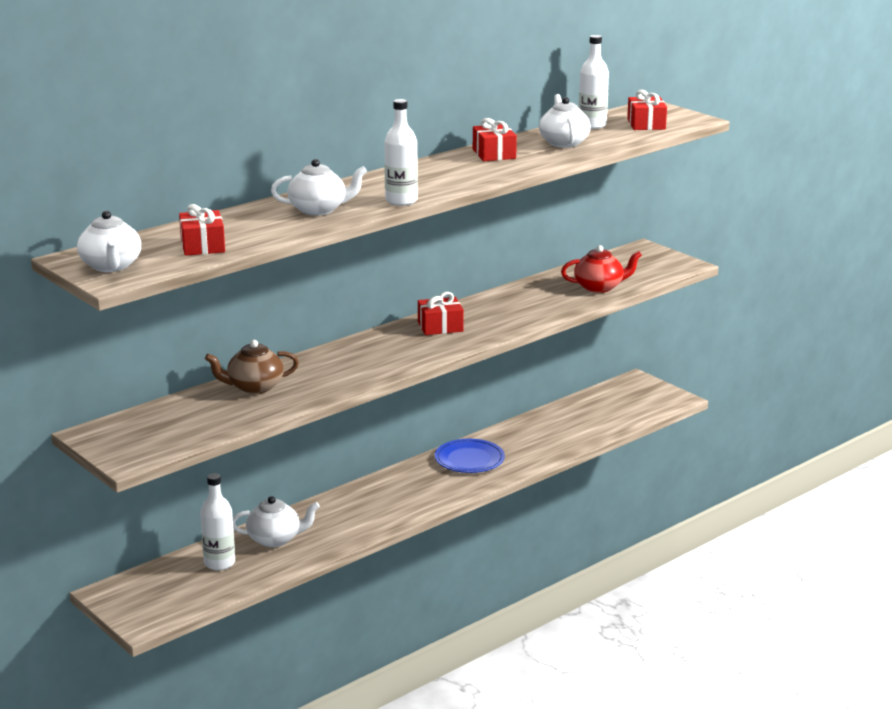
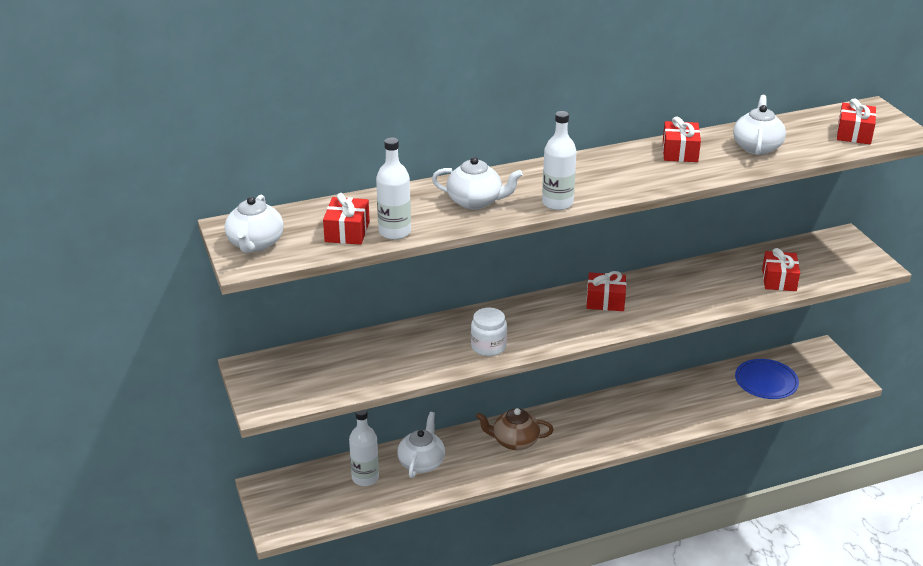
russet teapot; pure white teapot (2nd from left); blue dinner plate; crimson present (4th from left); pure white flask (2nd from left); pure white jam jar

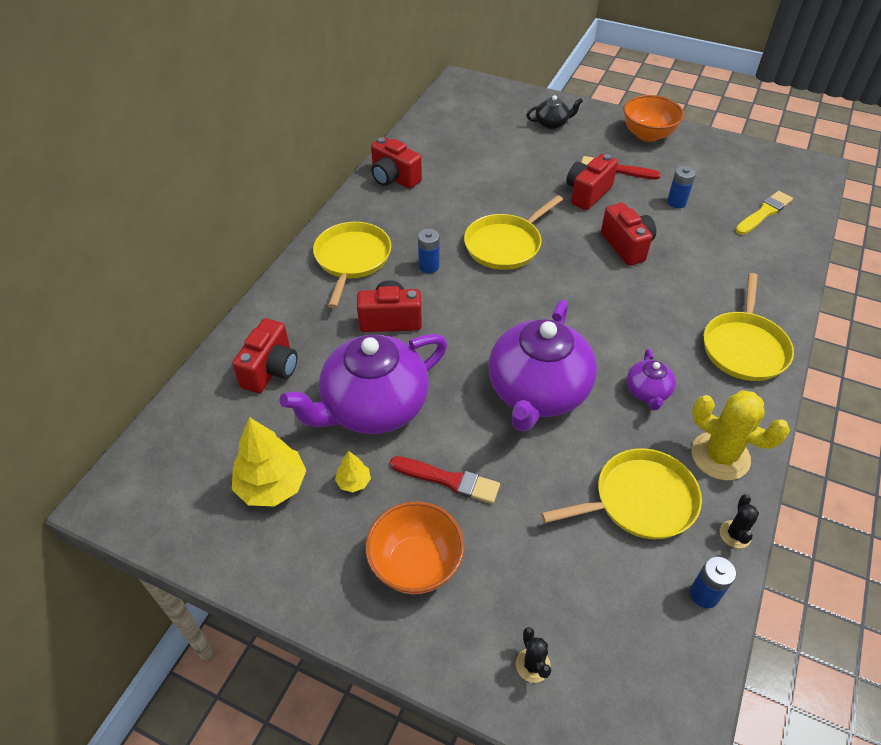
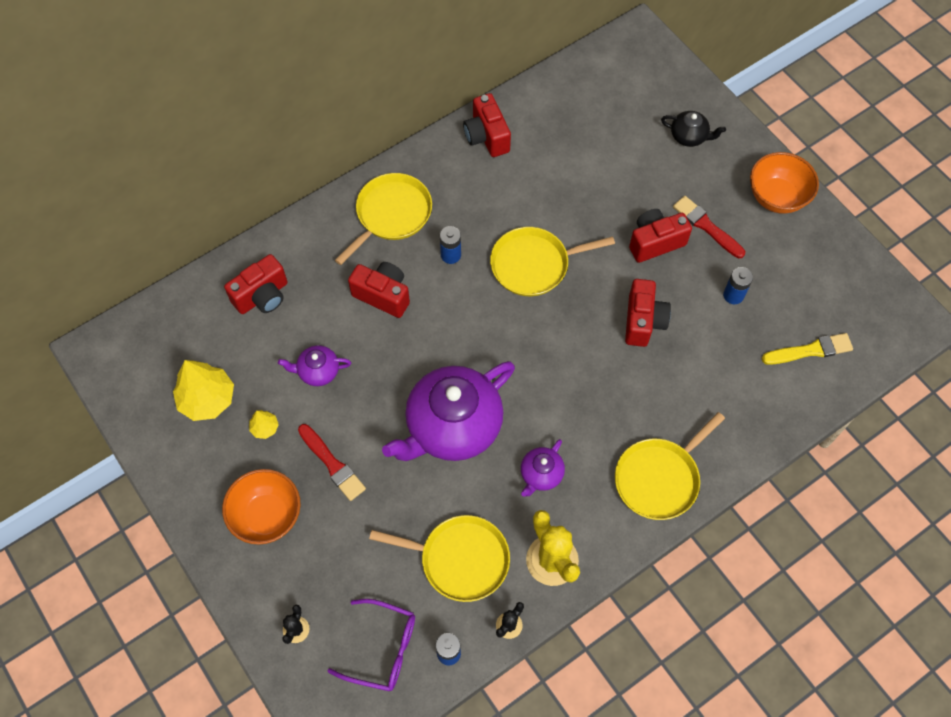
purple teapot (1st from left); purple glasses

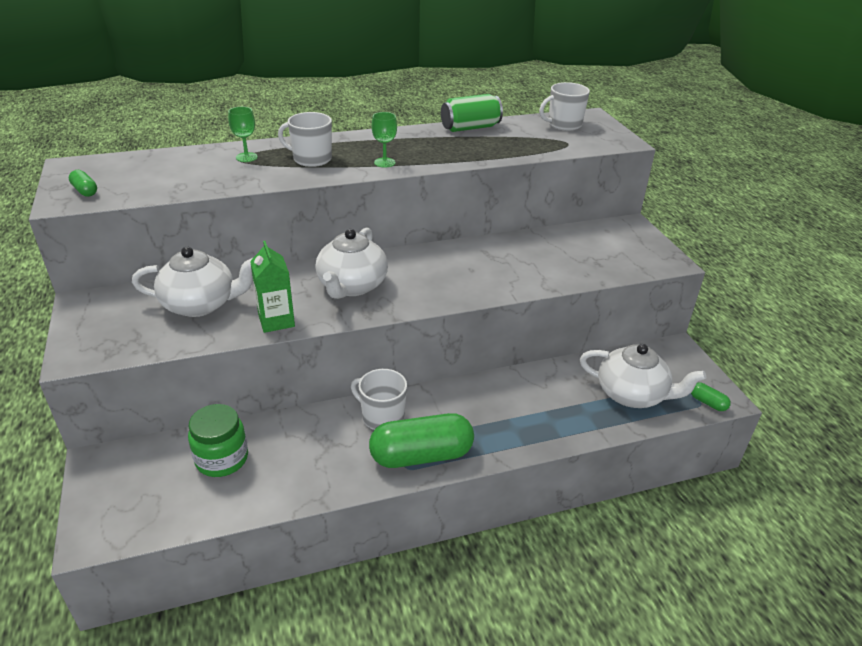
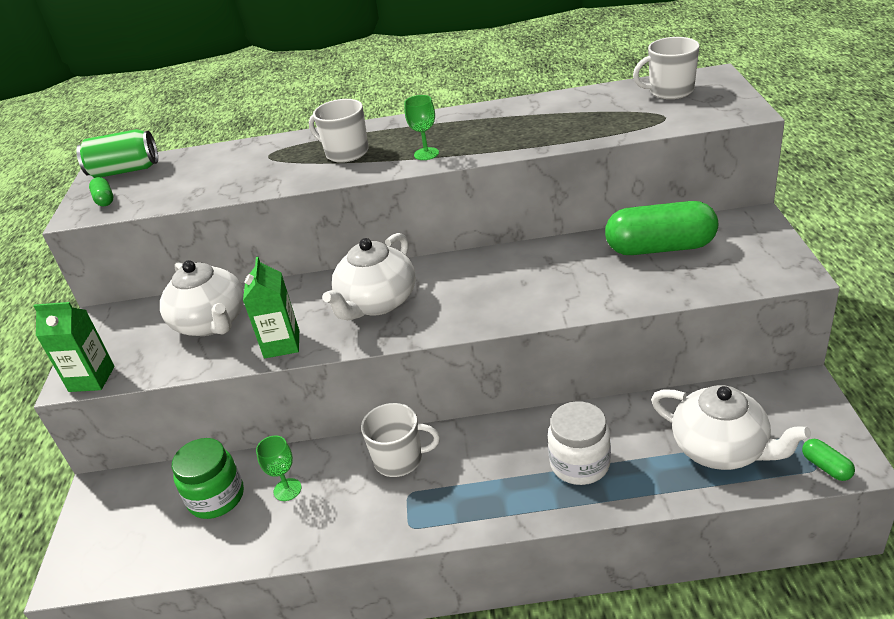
pure white teapot (1st from left); leaf-green goblet (1st from left); pure white coffee mug (2nd from left); leaf-green capsule (2nd from left); leaf-green can; leaf-green carton (1st from left); pure white jam jar

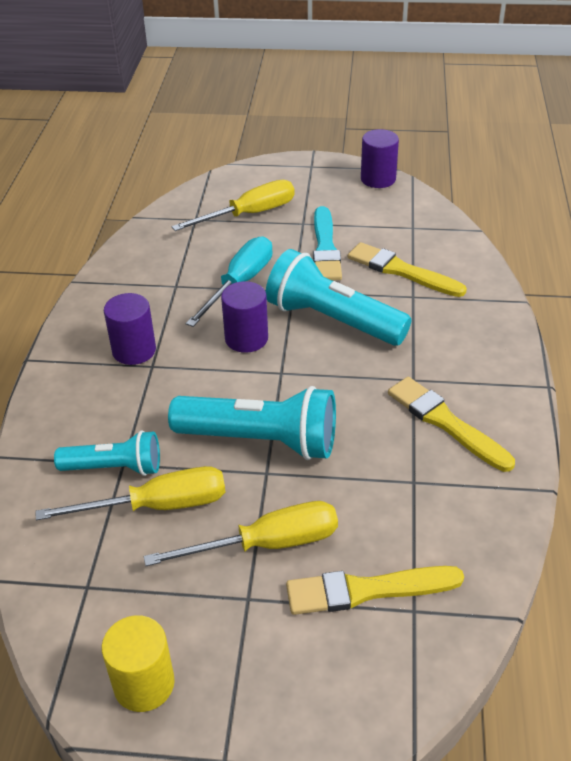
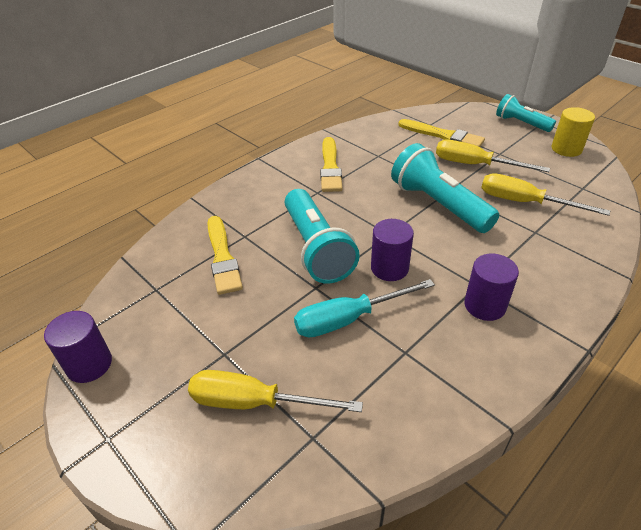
teal flashlight (3rd from left); teal paint brush

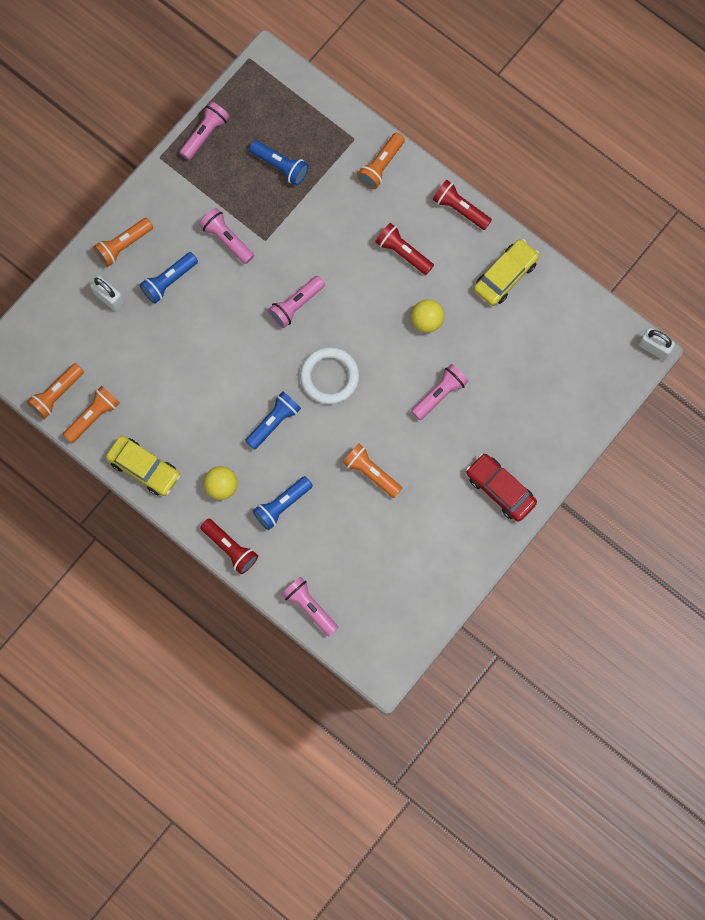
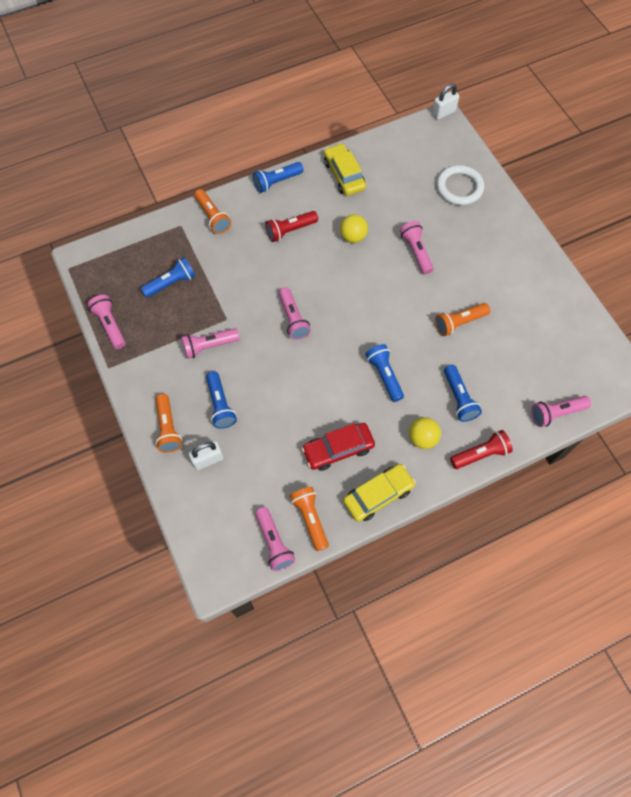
rose-pink flashlight (3rd from left); pure white hoop; blue flashlight (3rd from left); crimson automobile

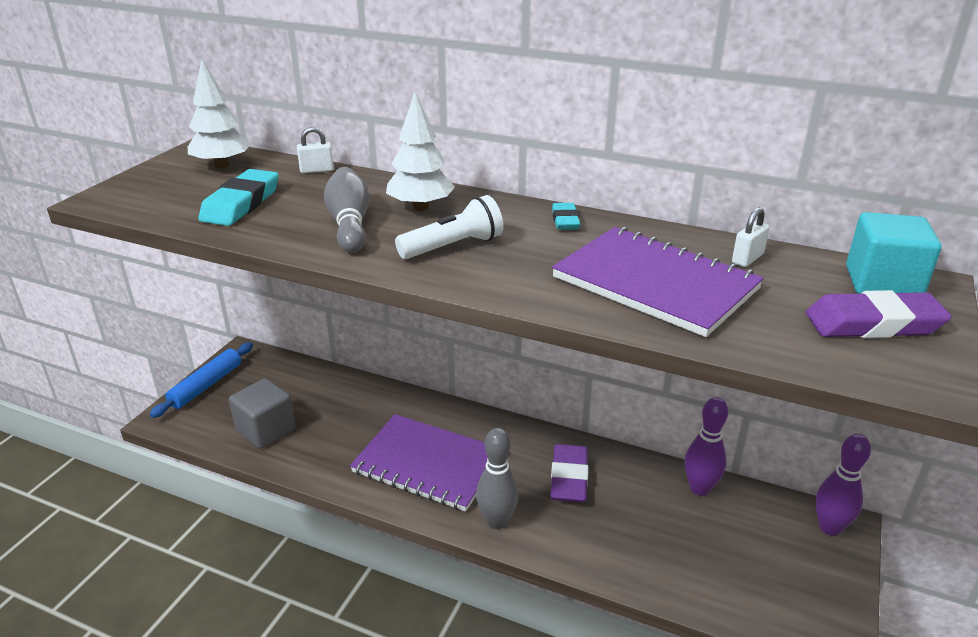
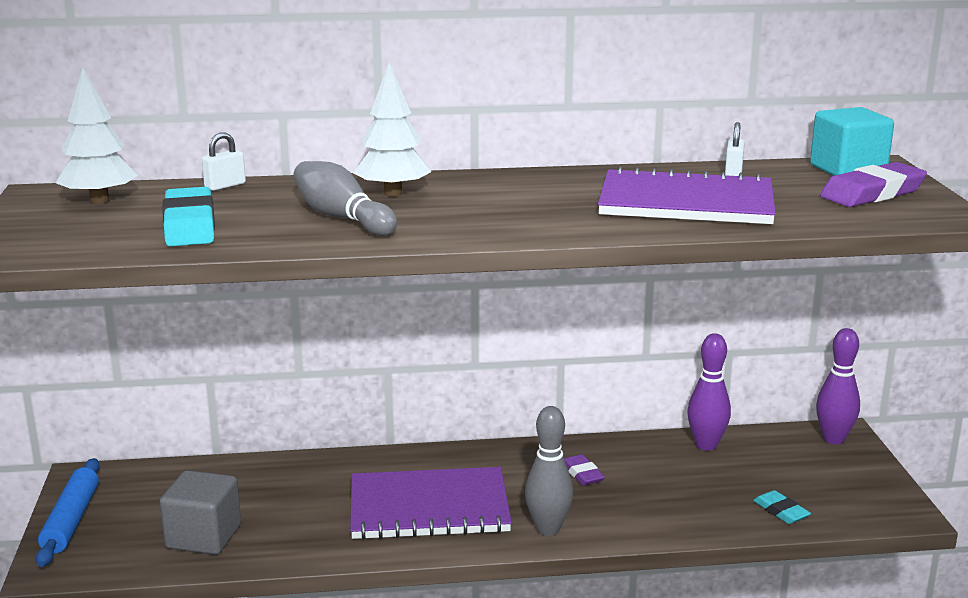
pure white flashlight; purple eraser (1st from left); teal eraser (2nd from left)

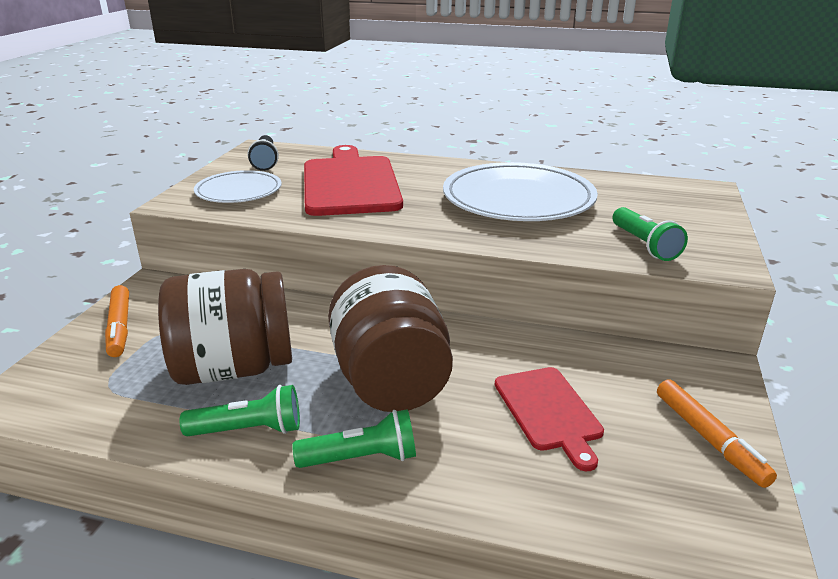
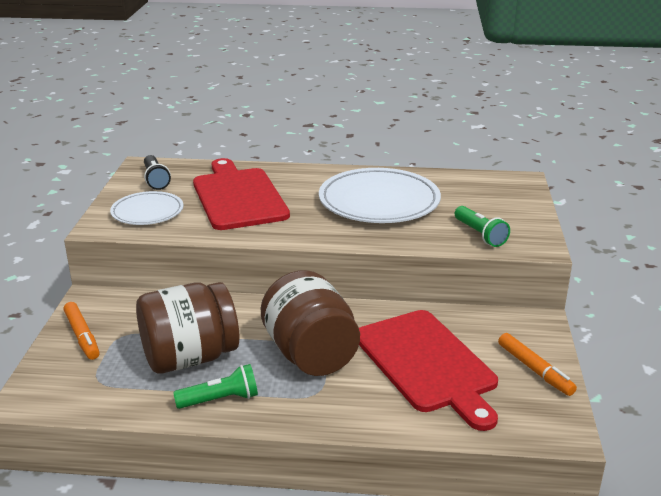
leaf-green flashlight (2nd from left in the first image); crimson cutting board (2nd from left)

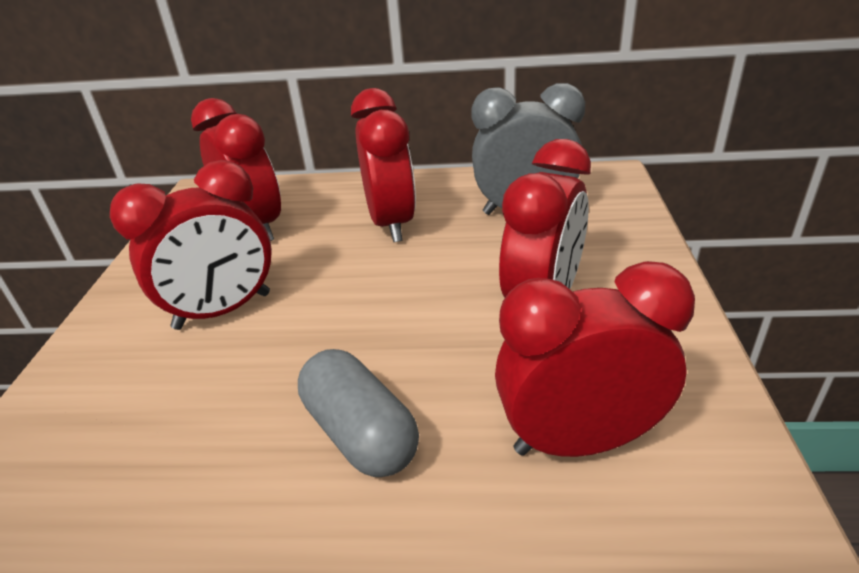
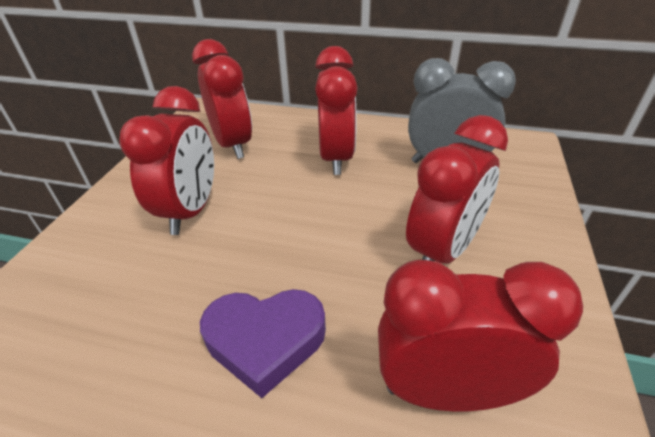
crimson bedside clock (1st from left); purple heart

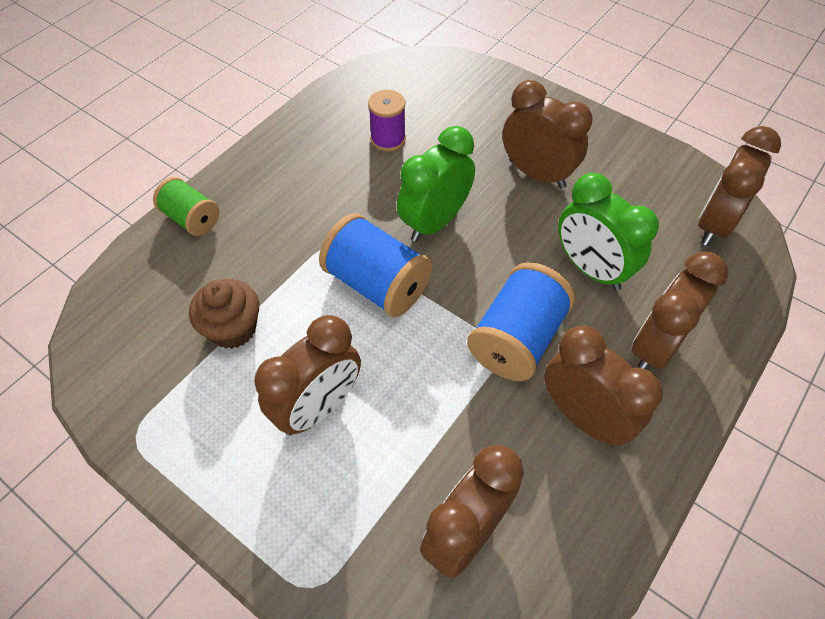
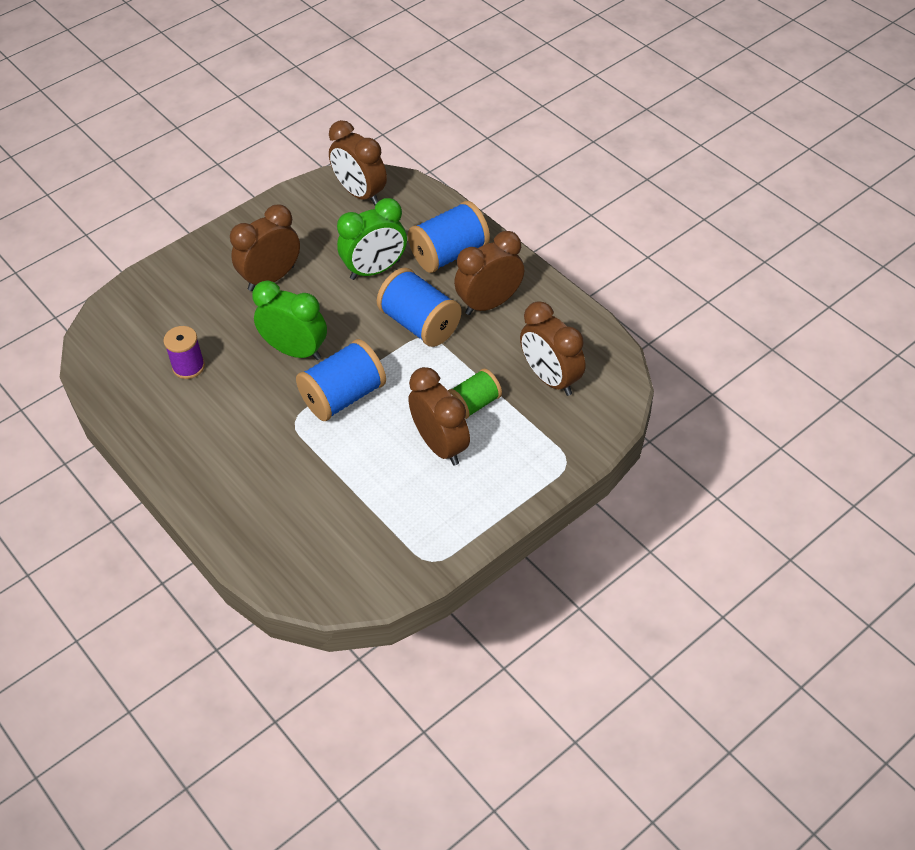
leaf-green reel of thread; russet muffin; leaf-green bedside clock (1st from left); blue reel of thread (3rd from left)

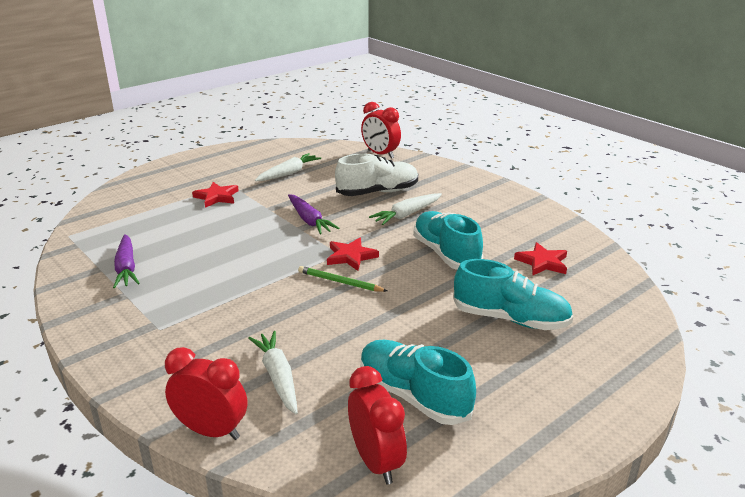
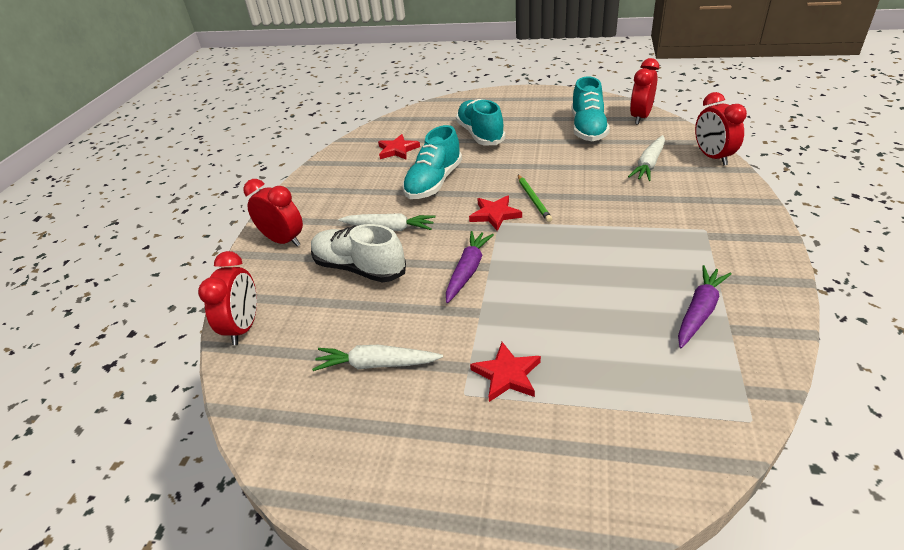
crimson bedside clock (2nd from left)

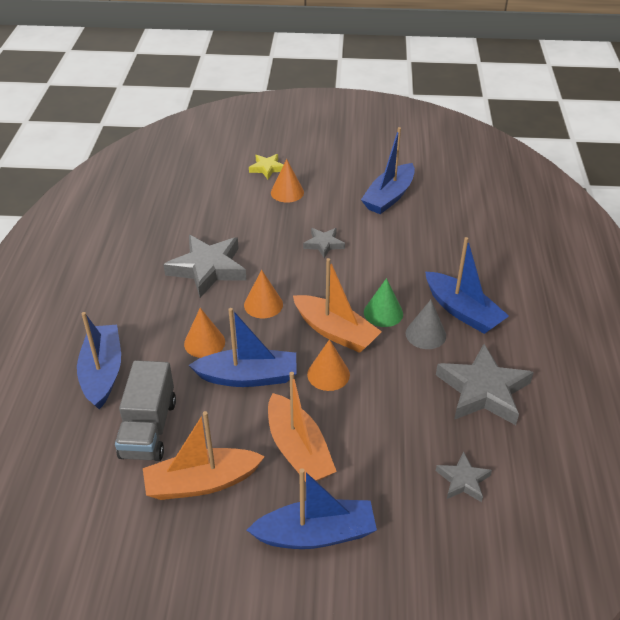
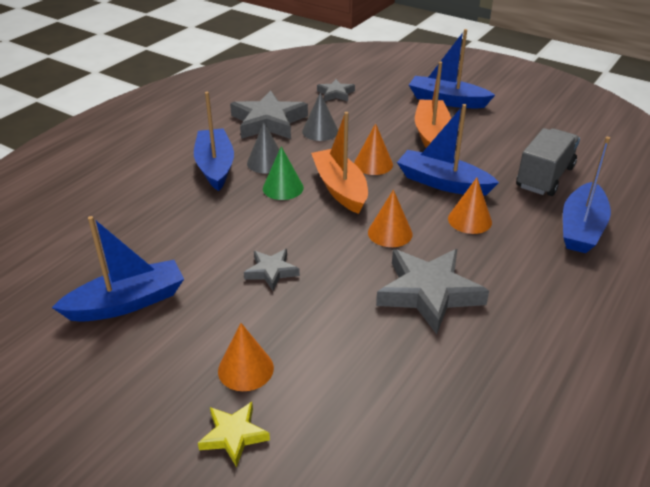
bright orange boat (1st from left in the first image); grey cone (2nd from left)

